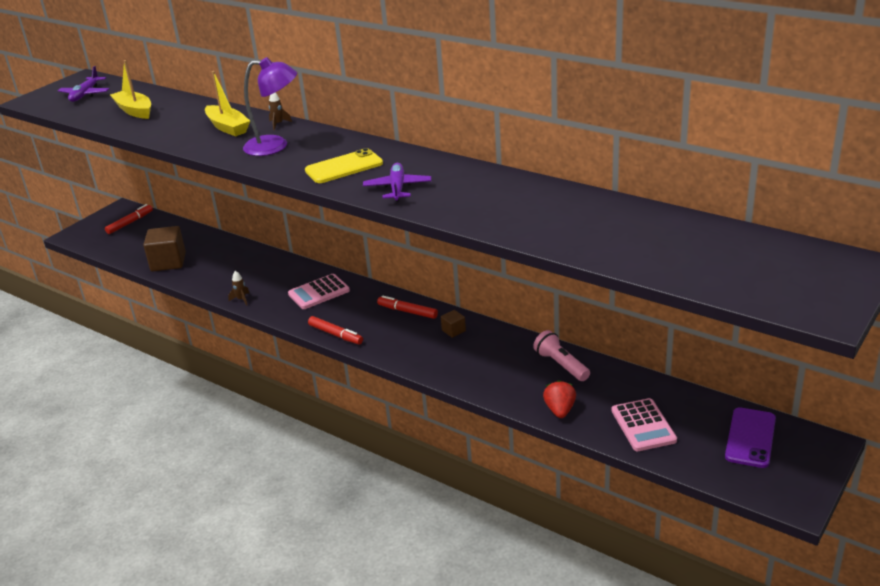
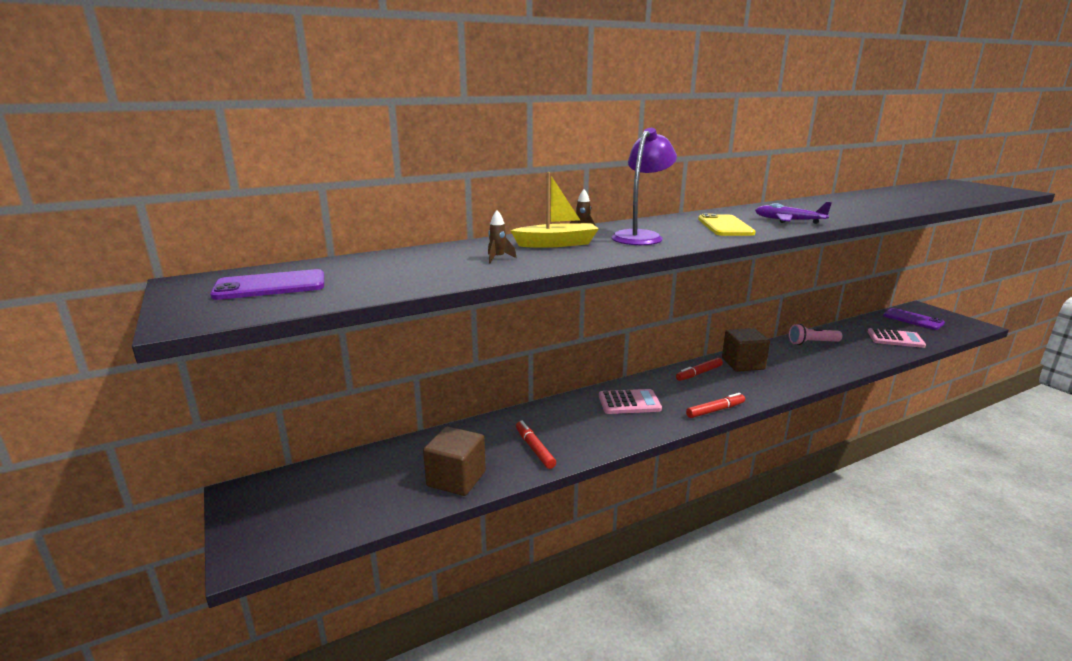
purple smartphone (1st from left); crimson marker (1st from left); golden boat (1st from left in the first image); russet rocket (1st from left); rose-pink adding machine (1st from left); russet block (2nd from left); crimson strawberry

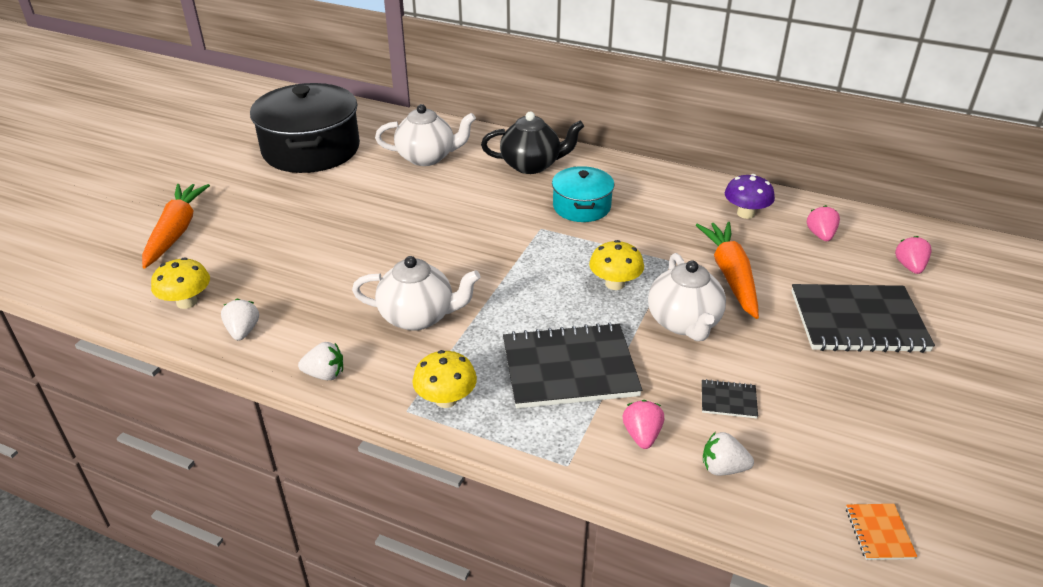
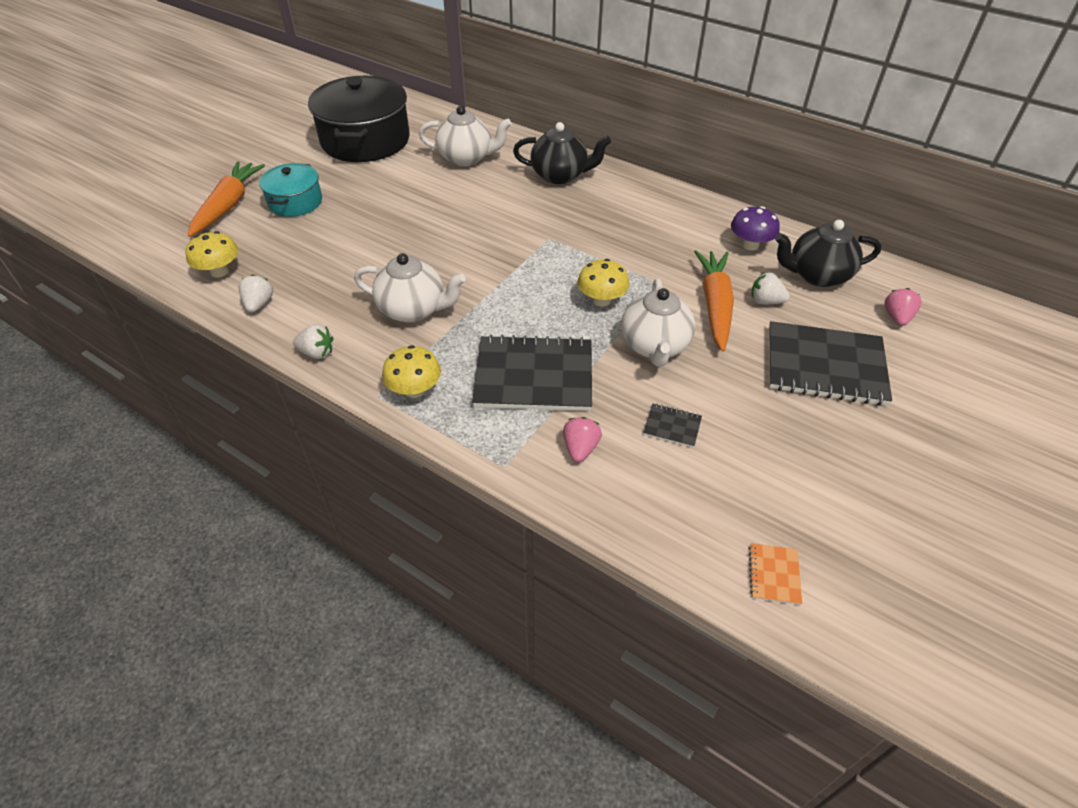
teal pot; pure white strawberry (3rd from left); black teapot (2nd from left)

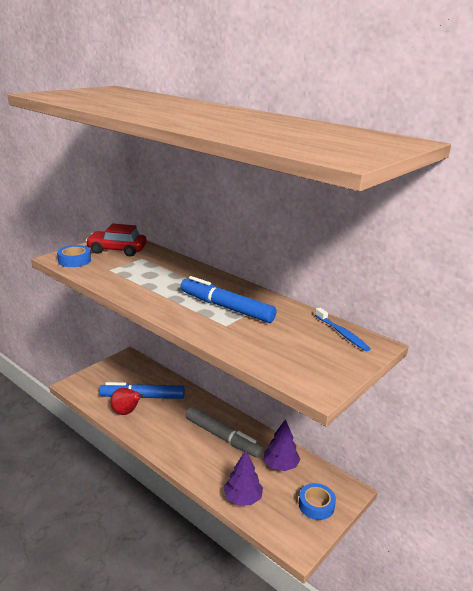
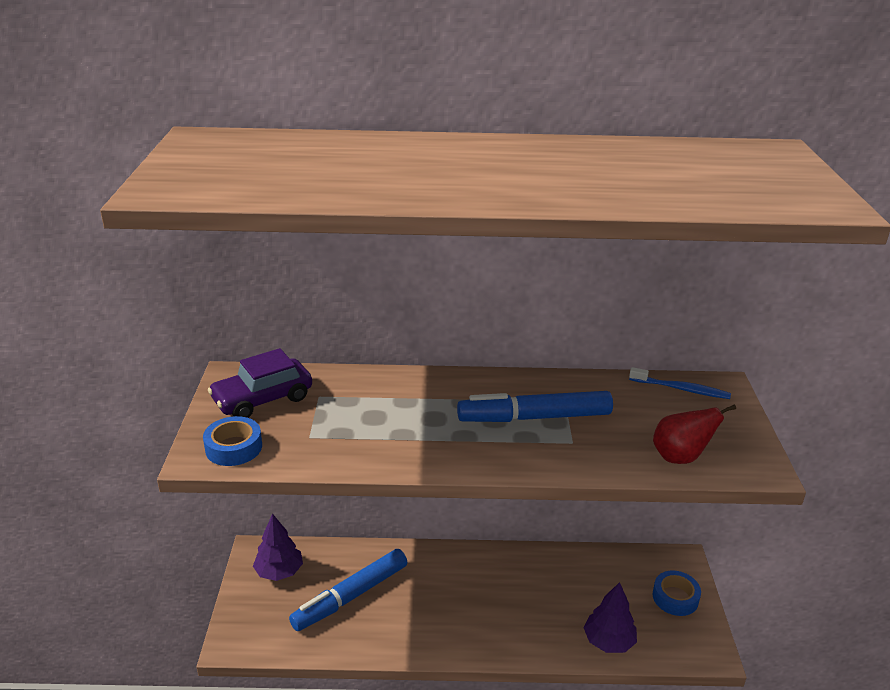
purple automobile; crimson pear; grey marker; purple tree (1st from left)

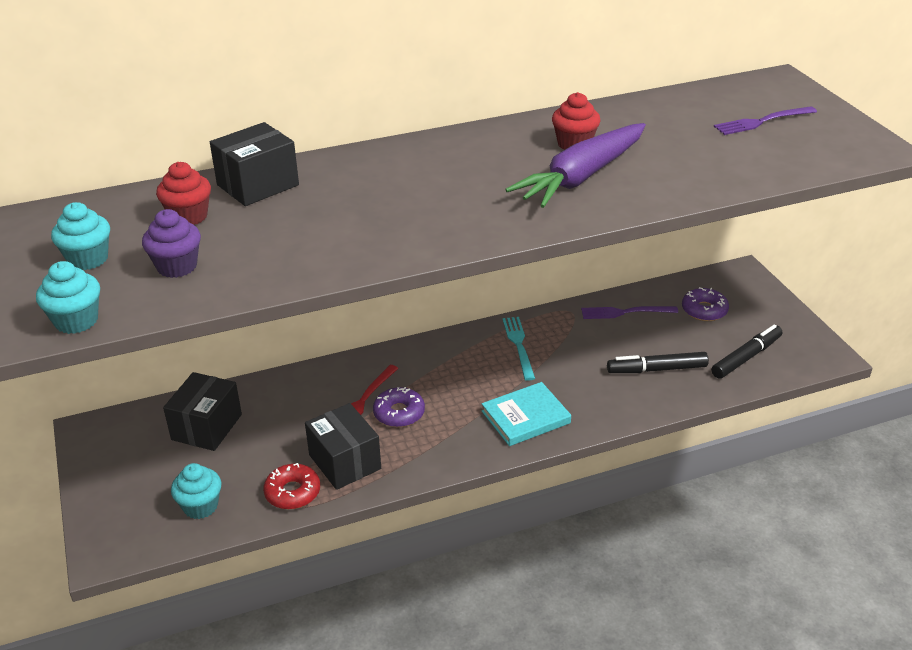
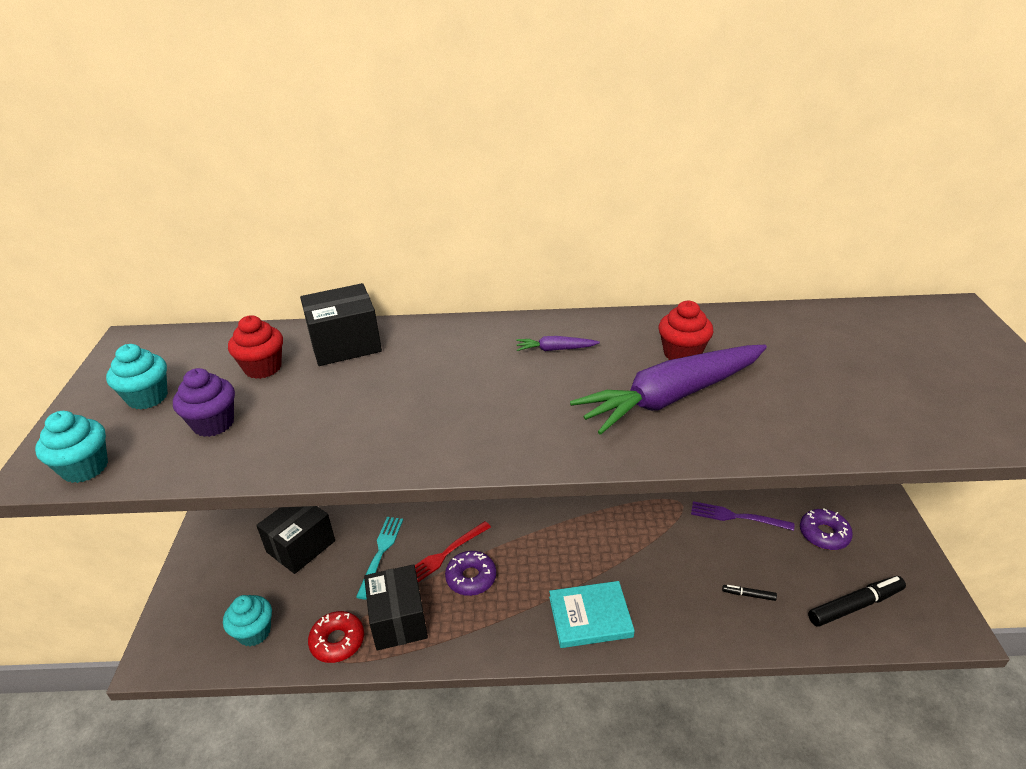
teal table fork; black marker (1st from left); purple table fork (2nd from left in the first image); purple root vegetable (1st from left)

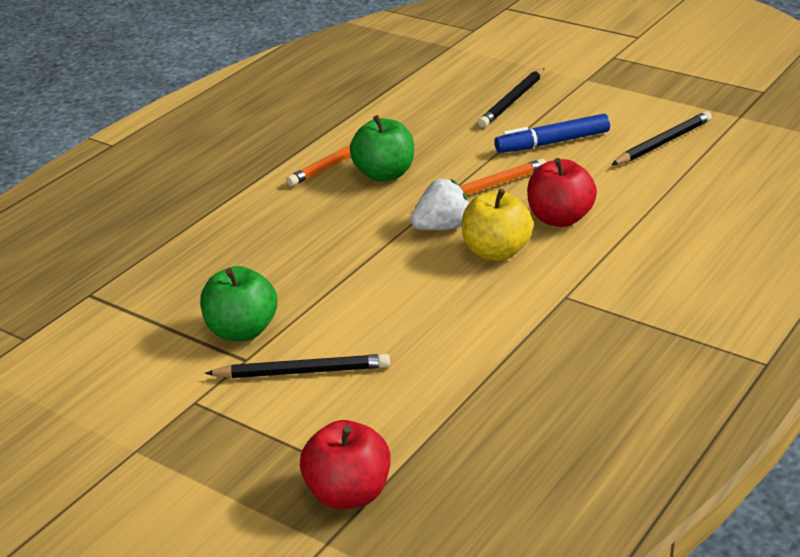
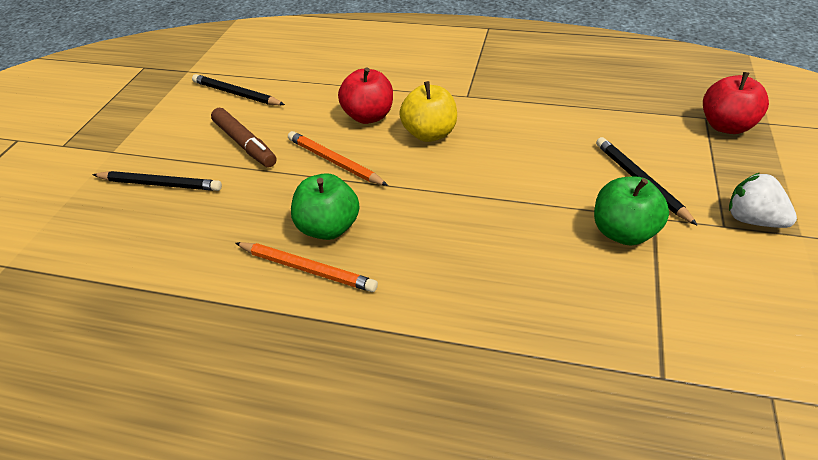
pure white strawberry; russet marker

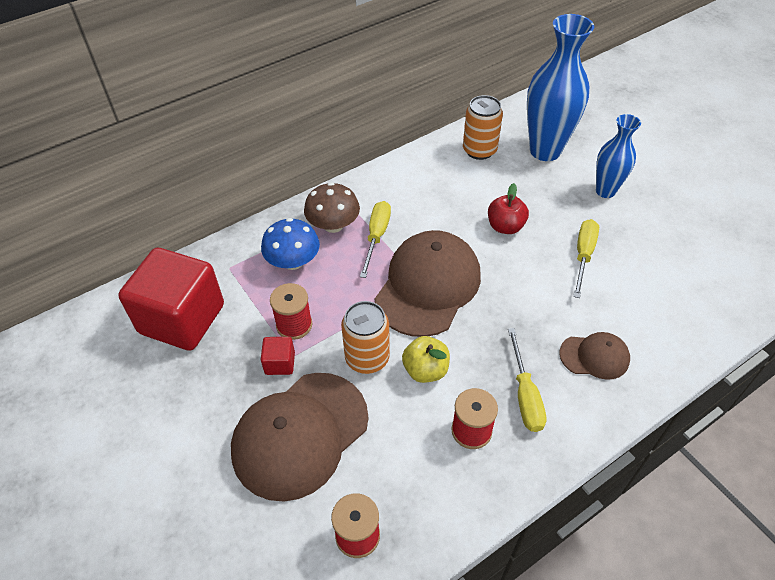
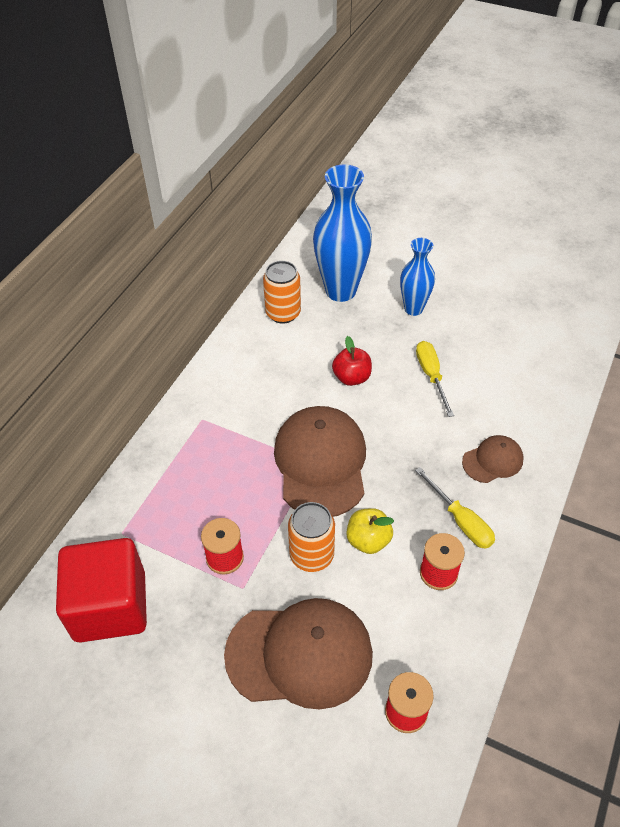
russet cap (1st from left); blue fungus; crimson block (2nd from left in the first image); russet fungus; golden flat screwdriver (1st from left in the first image)

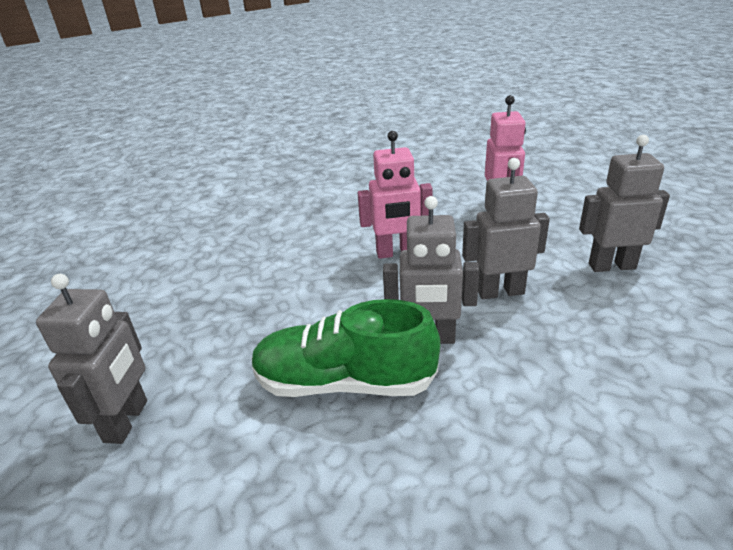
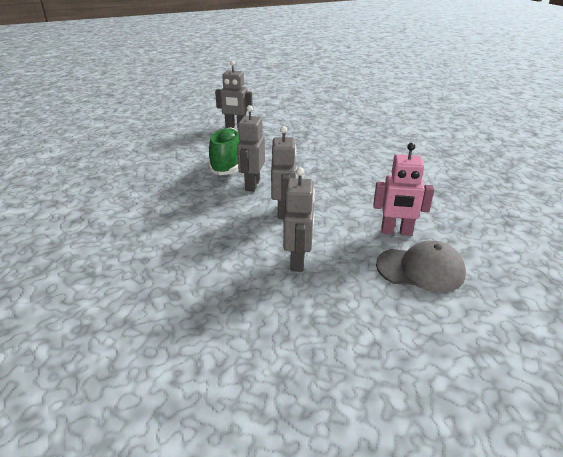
rose-pink robot figure (1st from left in the first image); grey cap

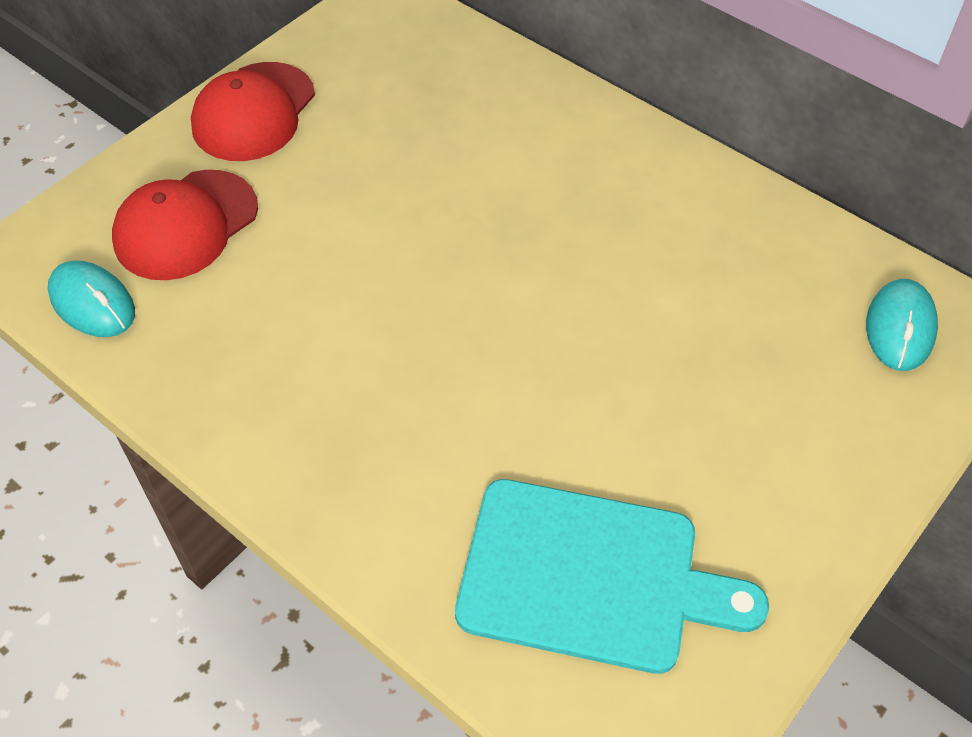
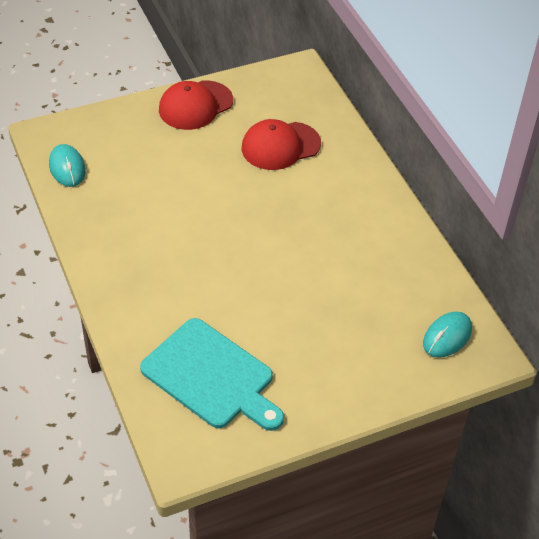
crimson cap (2nd from left)

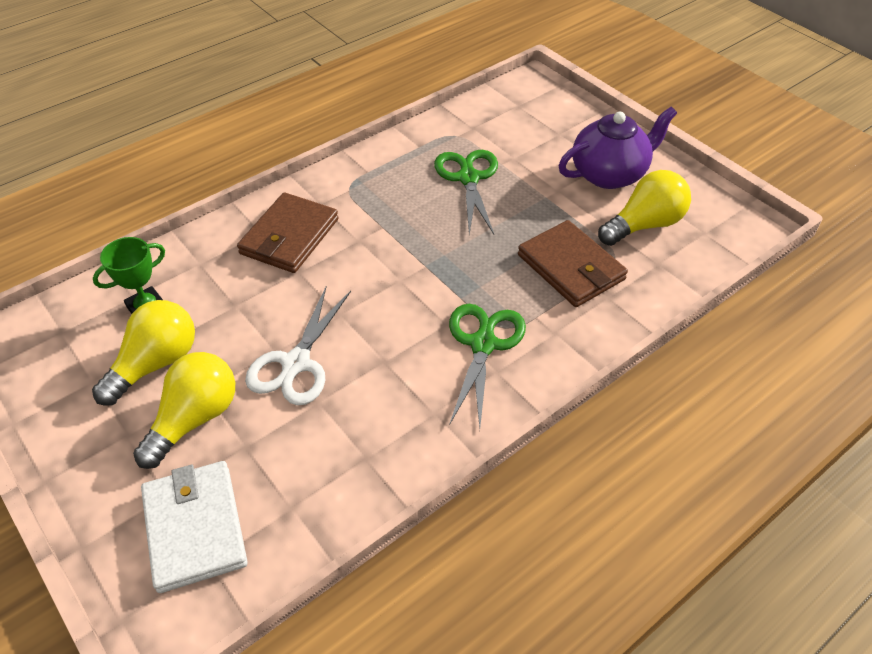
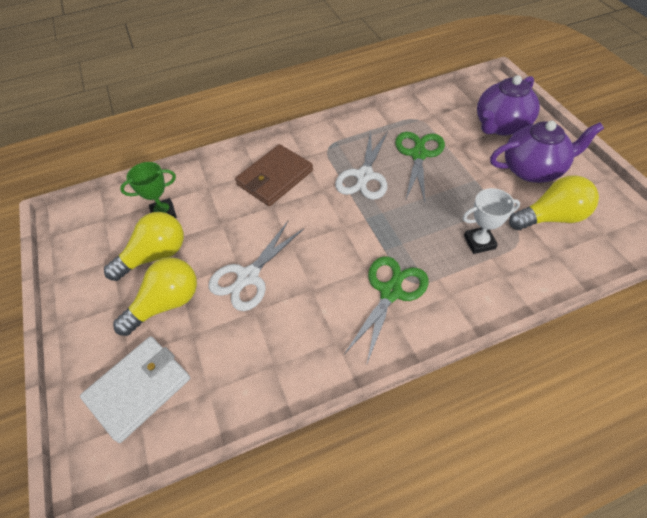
pure white billfold; pure white award cup; pure white pair of scissors (2nd from left); purple teapot (1st from left)

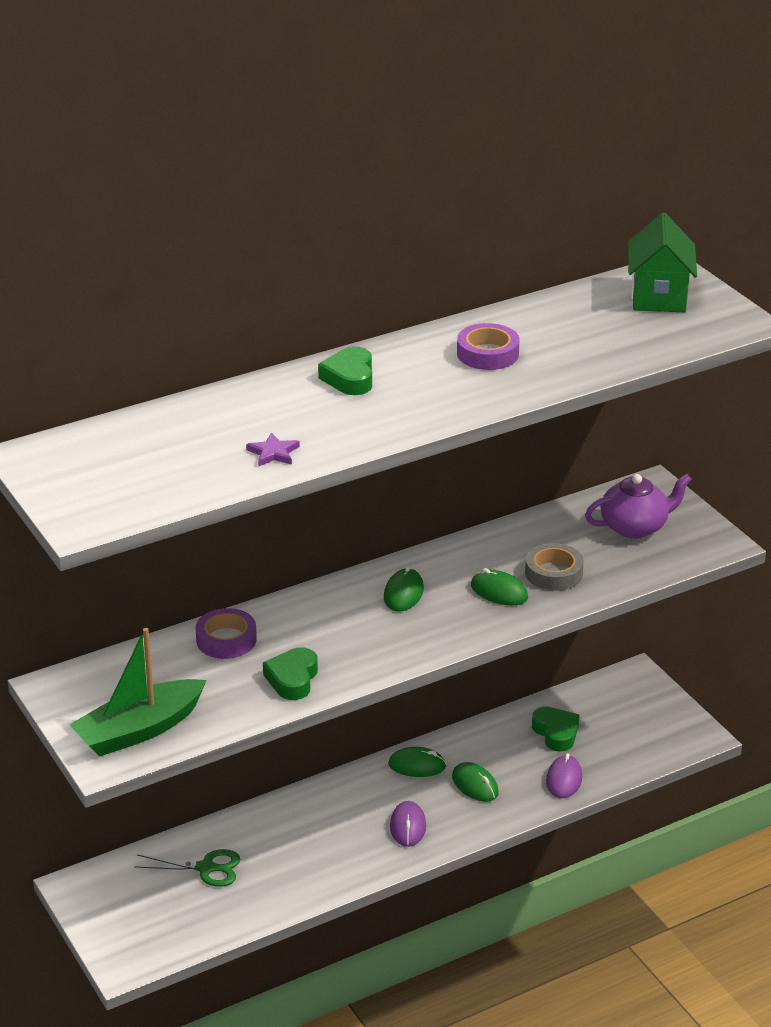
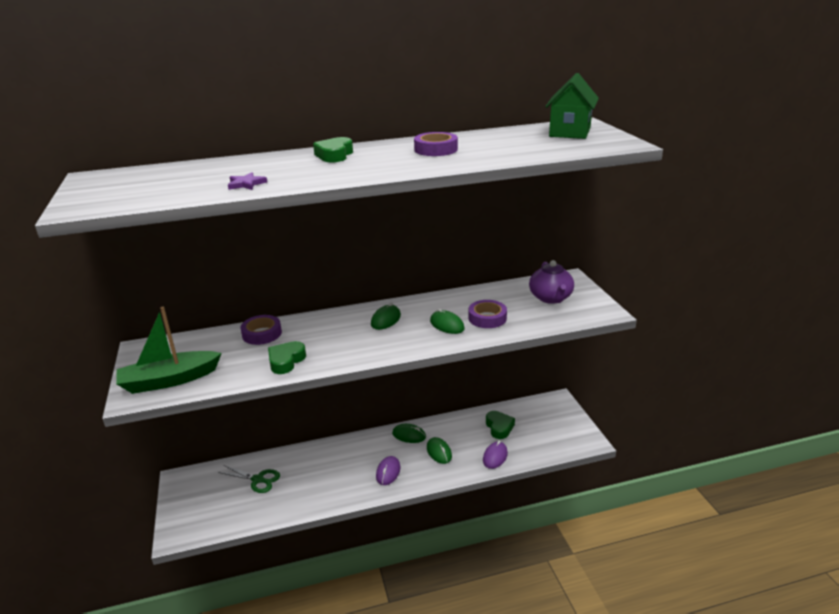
purple roll of tape (3rd from left); purple teapot

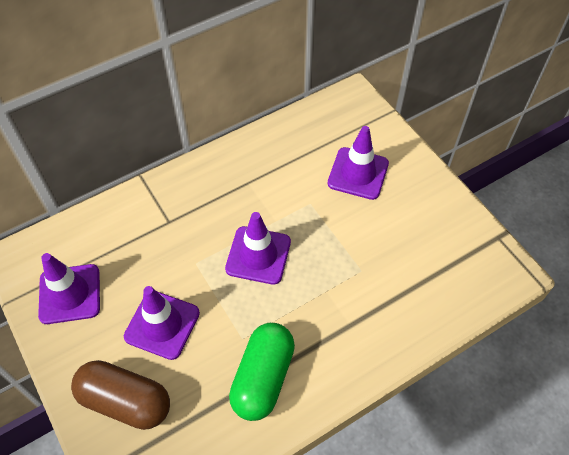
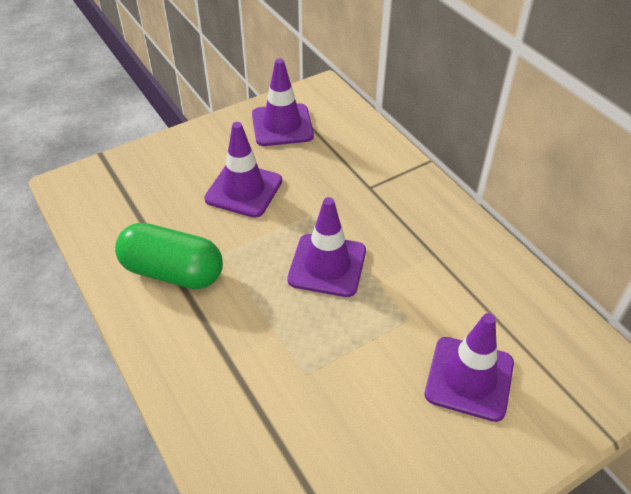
russet capsule

